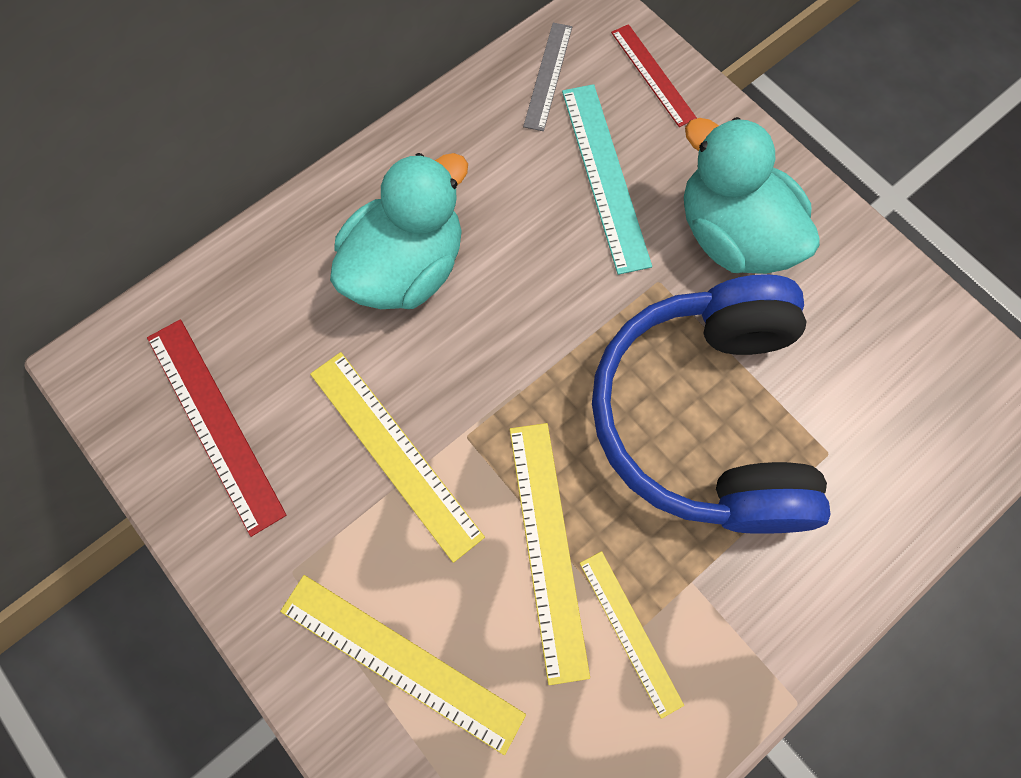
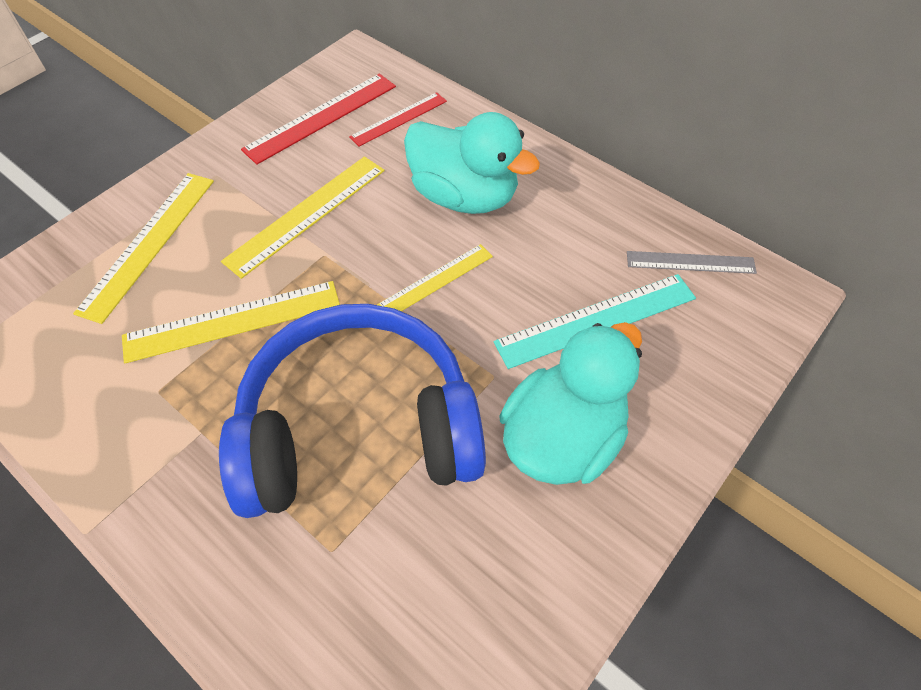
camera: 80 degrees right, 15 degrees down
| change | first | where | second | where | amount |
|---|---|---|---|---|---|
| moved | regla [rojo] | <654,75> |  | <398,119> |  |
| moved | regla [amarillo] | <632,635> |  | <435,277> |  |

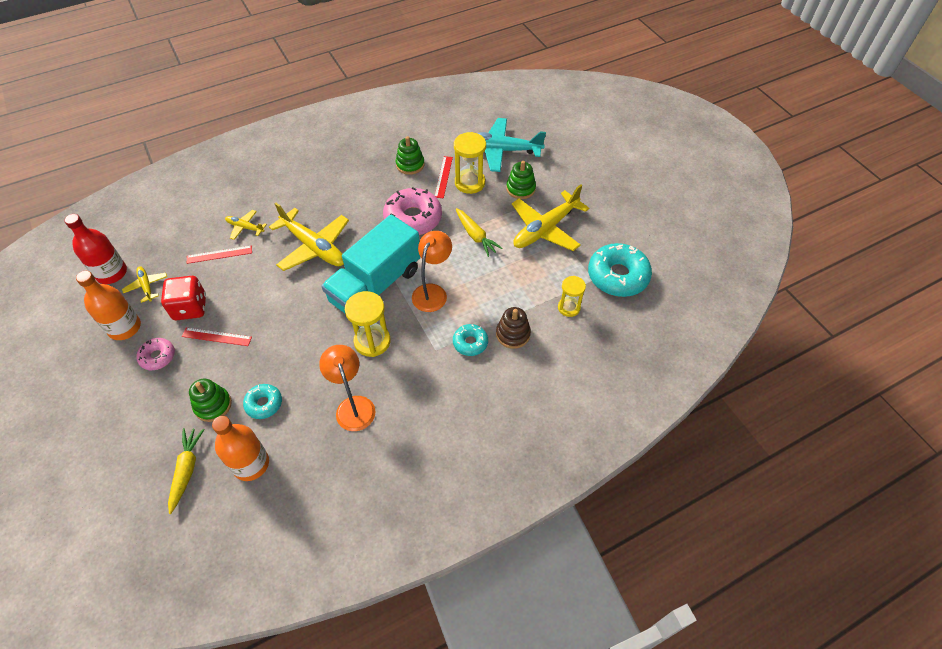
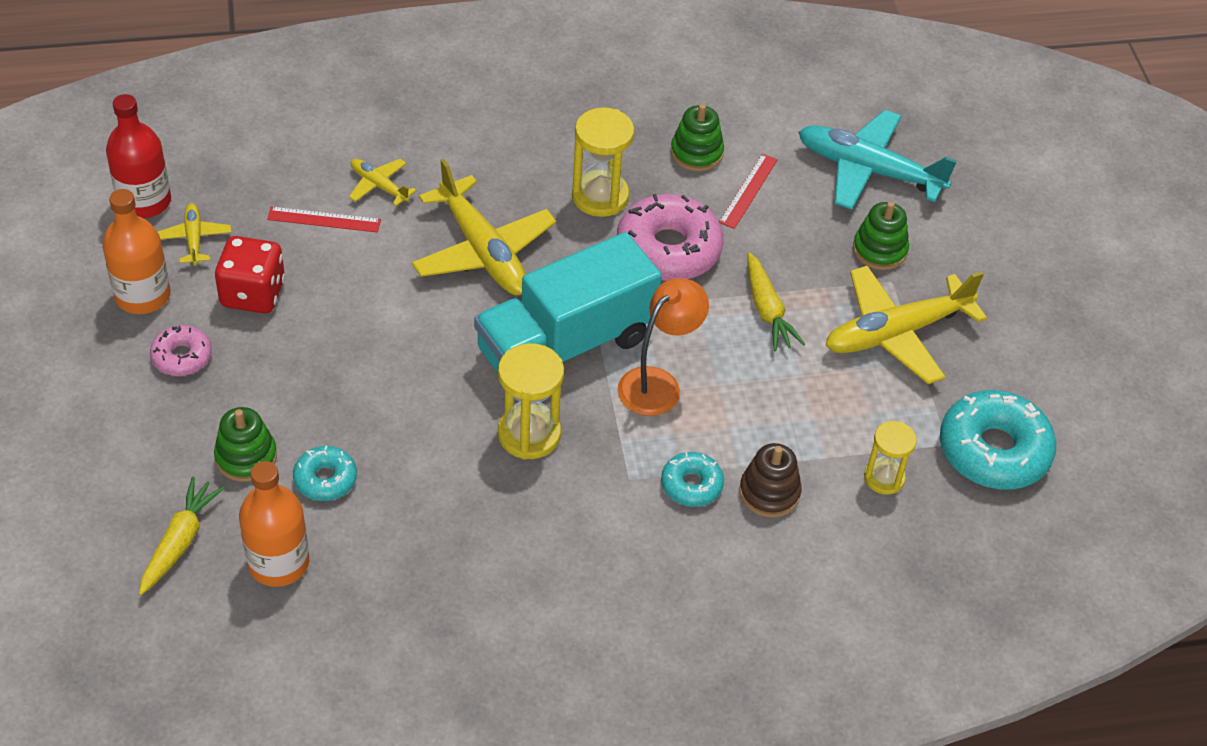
camera: 15 degrees right, 5 degrees down
| change | first | where | second | where | amount |
|---|---|---|---|---|---|
| moved | reloj de arena [amarillo] | <470,163> |  | <603,162> |  |
| removed | regla [rojo] | <217,336> |  |  |  |
| removed | lámpara [naranja] | <347,388> |  |  |  |

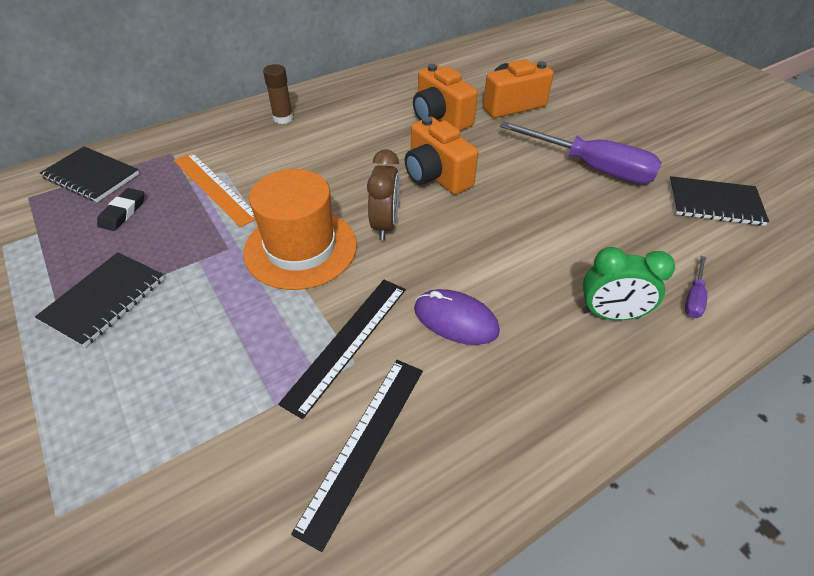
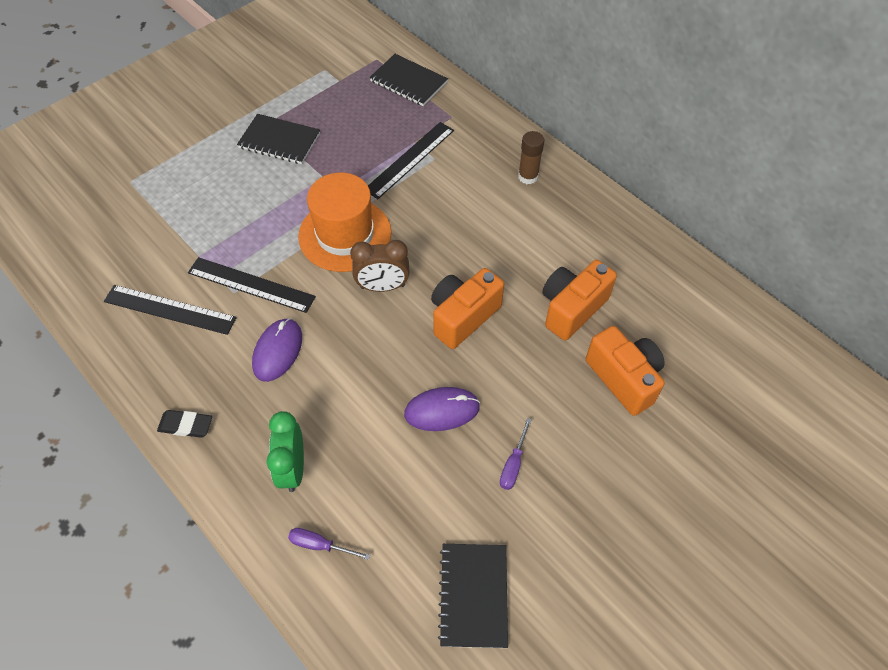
camera: 80 degrees right, 10 degrees up
| change | first | where | second | where | amount |
|---|---|---|---|---|---|
| moved | goma de borrar [negro] | <120,209> |  | <184,424> |  |
| recoloured | regla [naranja] | <214,190> | regla [negro] | <411,160> |  |
| turned | cuaderno [negro] | <89,174> |  | <408,80> | 75 degrees counterclockwise |
| added |  |  | ratón [morado] | <442,409> |  |
| resized | destornillador [morado] | <581,152> |  | <516,454> | x0.43 |

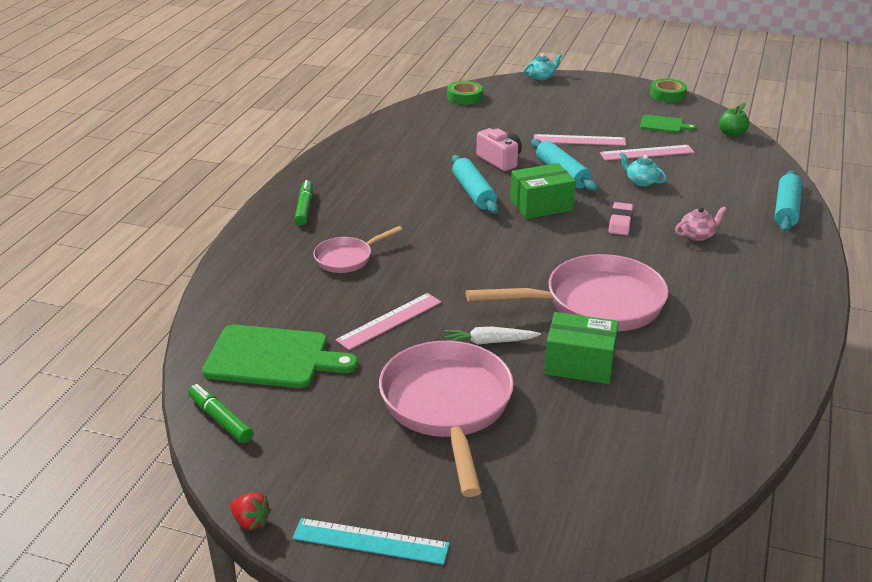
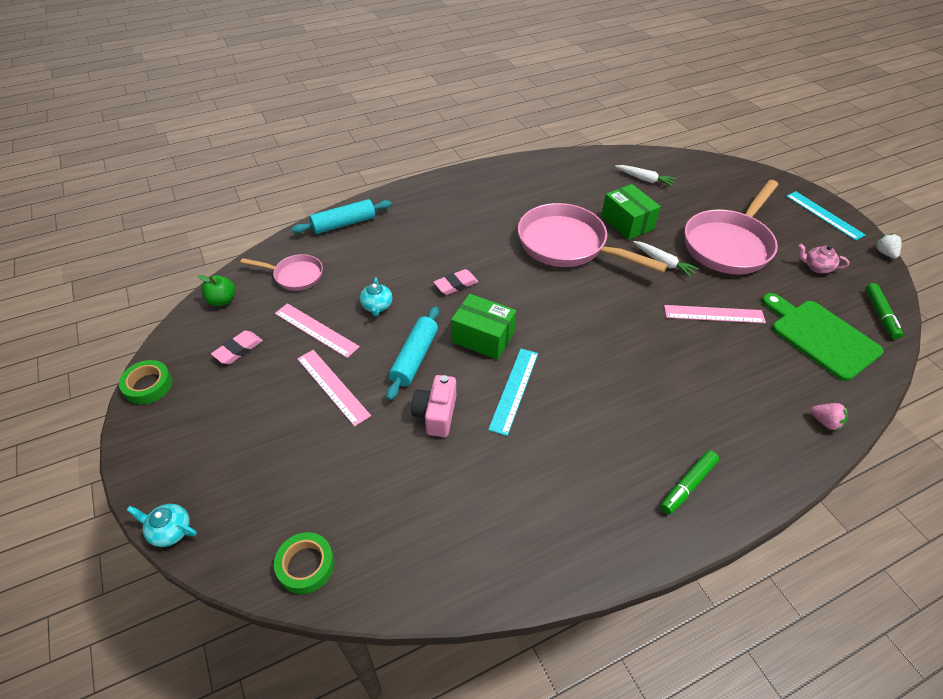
camera: 135 degrees left, 15 degrees up
| change | first | where | second | where | amount |
|---|---|---|---|---|---|
| replaced | tabla de cortar [verde] | <668,124> | goma de borrar [rosa] | <237,347> |  |
| moved | sartén [rosa] | <357,249> |  | <281,272> |  |
| replaced | rodillo [turquesa] | <475,184> | regla [turquesa] | <513,392> |  |
| added |  |  | zanahoria [blanco] | <645,176> |  |
| moved | tetera [rosa] | <701,224> |  | <823,258> |  |
| added |  |  | fresa [rosa] | <829,417> |  |
| recoloured | fresa [rojo] | <251,511> | fresa [blanco] | <888,246> |  |

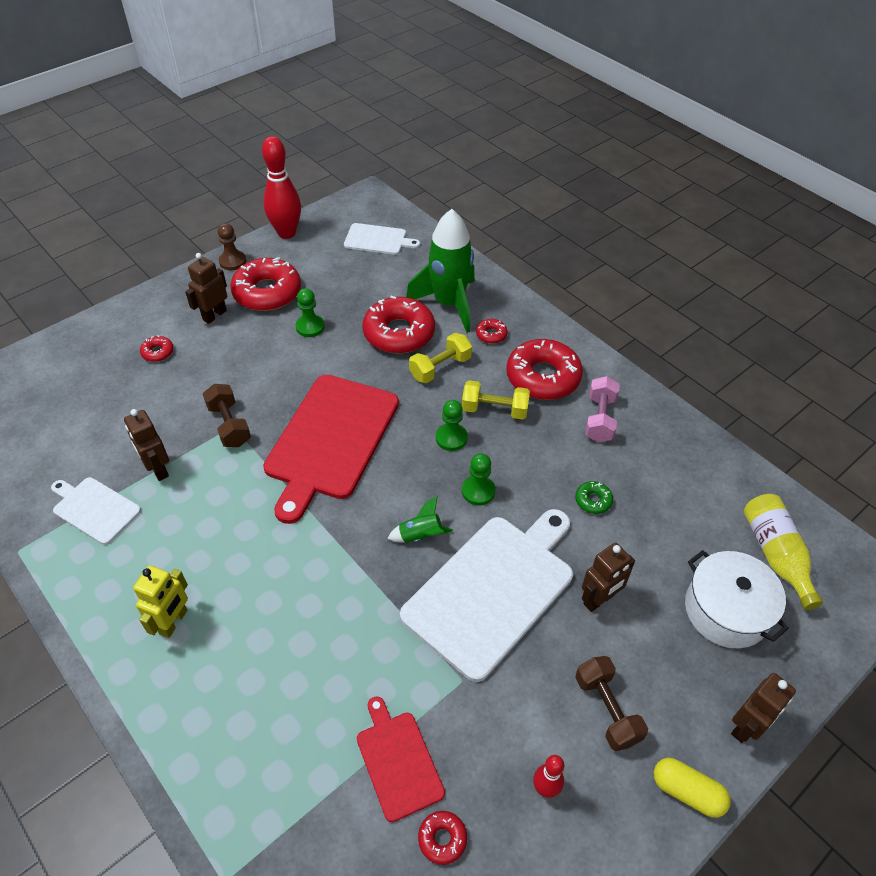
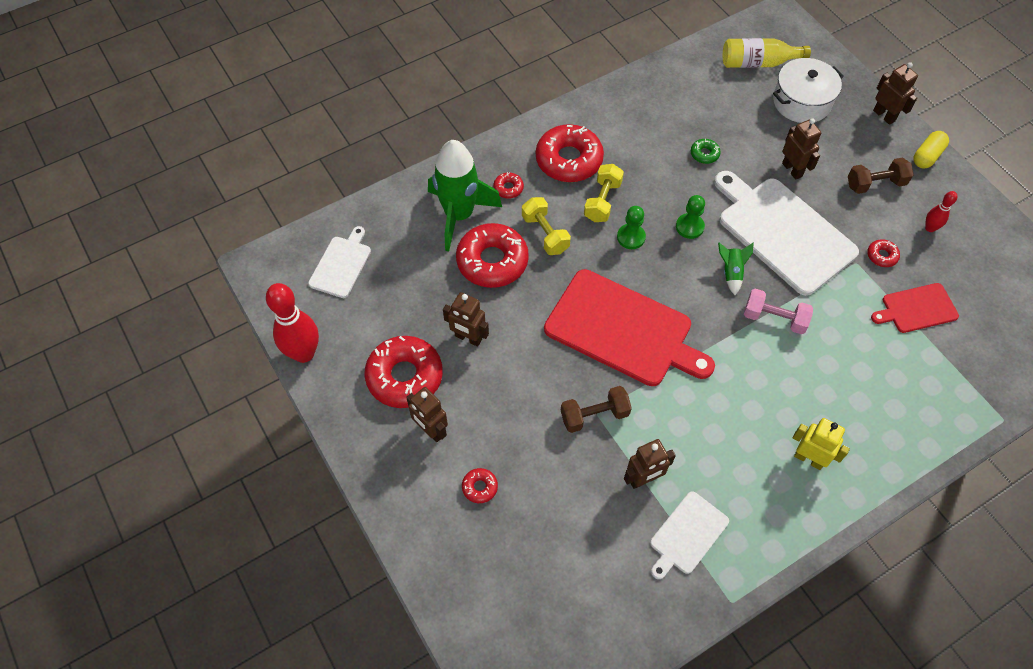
camera: 80 degrees left, 10 degrees up
| change | first | where | second | where | amount |
|---|---|---|---|---|---|
| replaced | peón [verde] | <310,312> | robot [marrón] | <466,319> |  |
| moved | mancuerna [rosa] | <602,409> |  | <778,311> |  |
| moved | rosquilla [rojo] | <442,838> |  | <883,253> |  |
| removed | peón [marrón] | <232,246> |  |  |  |

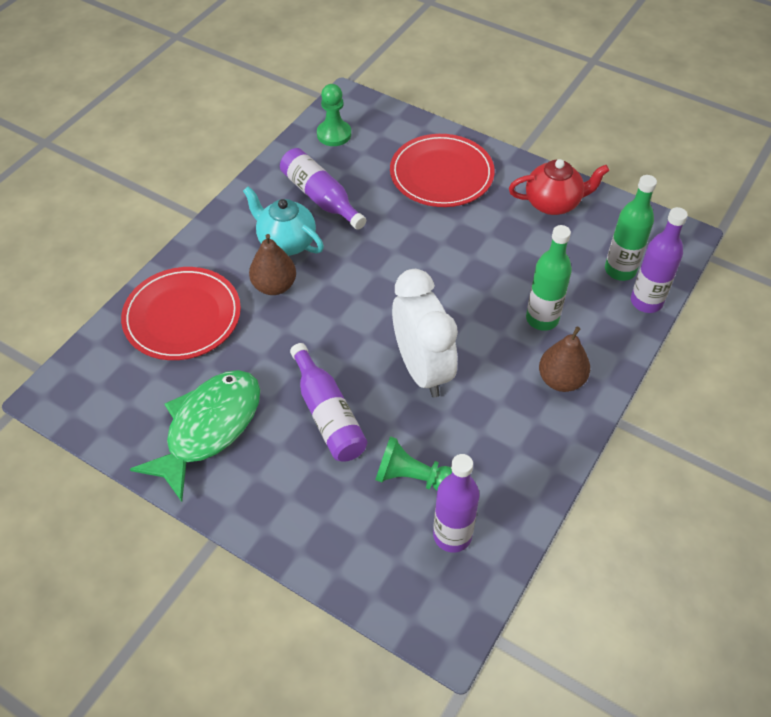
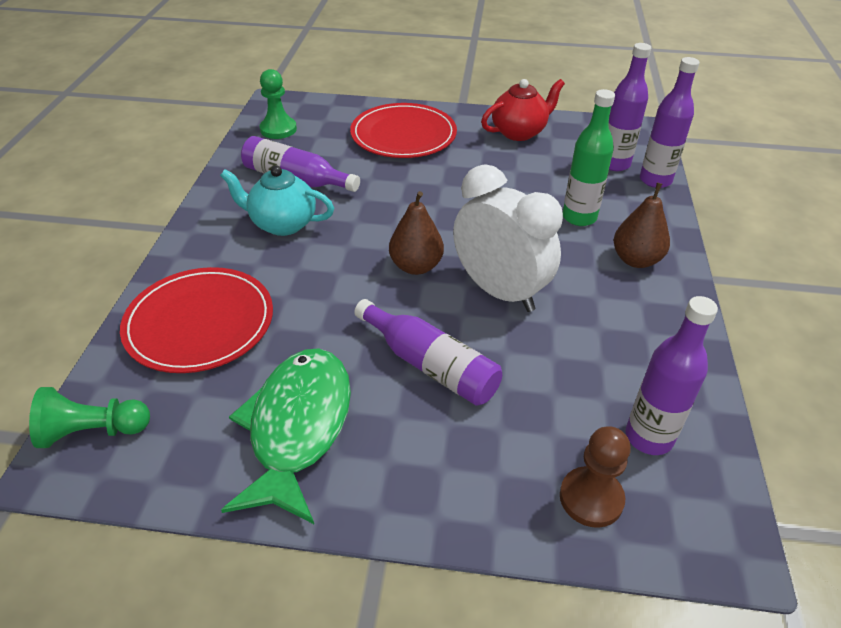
camera: 25 degrees left, 10 degrees down
| change | first | where | second | where | amount |
|---|---|---|---|---|---|
| moved | peón [verde] | <413,463> |  | <89,417> |  |
| moved | pera [marrón] | <272,264> |  | <416,233> |  |
| added |  |  | peón [marrón] | <595,477> |  |
| recoloured | botella [verde] | <631,228> | botella [morado] | <629,107> |  |

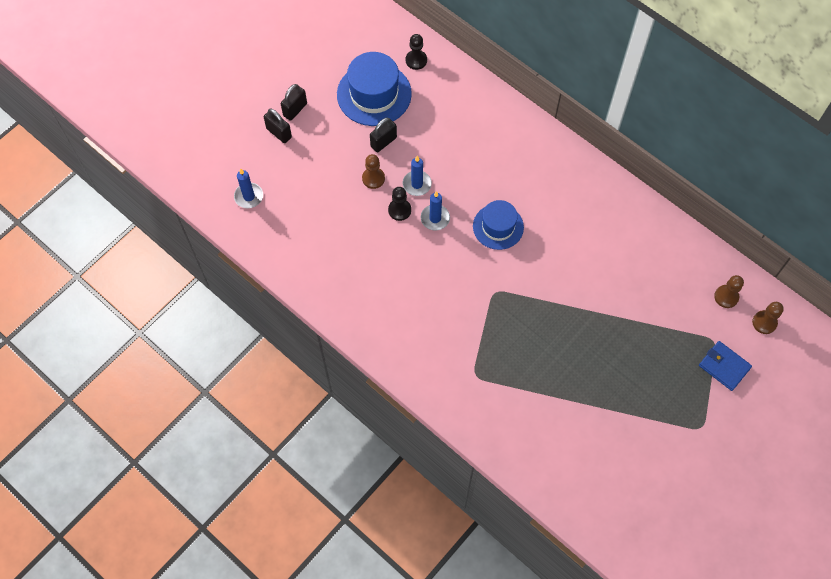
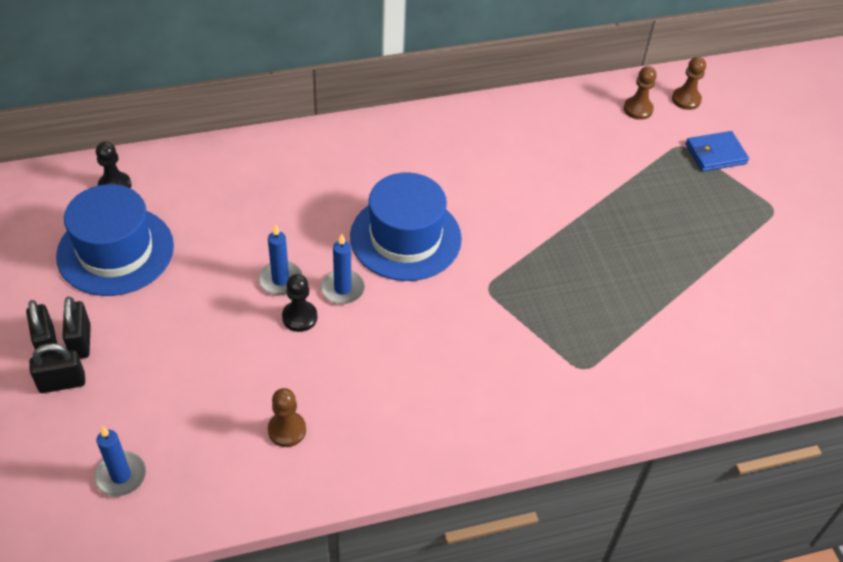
camera: 60 degrees left, 15 degrees down
| change | first | where | second | where | amount |
|---|---|---|---|---|---|
| moved | candado [negro] | <383,135> |  | <76,328> |  |
| moved | peón [marrón] | <373,171> |  | <287,417> |  |
| resized | sombrero [azul] | <498,225> |  | <406,226> | x1.55 |

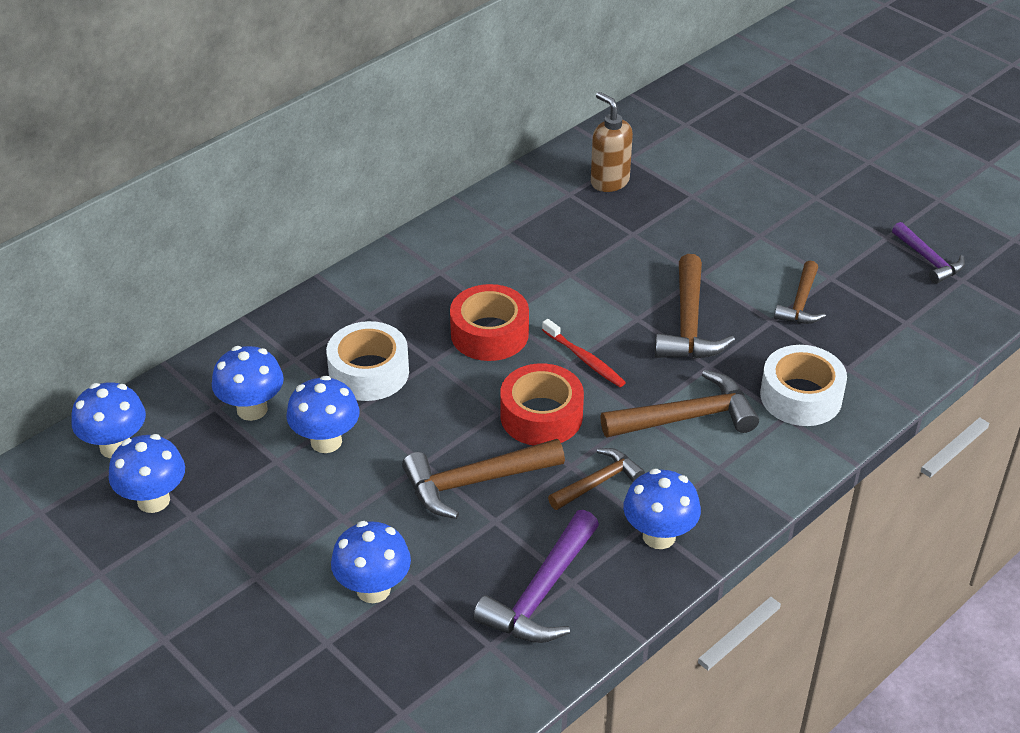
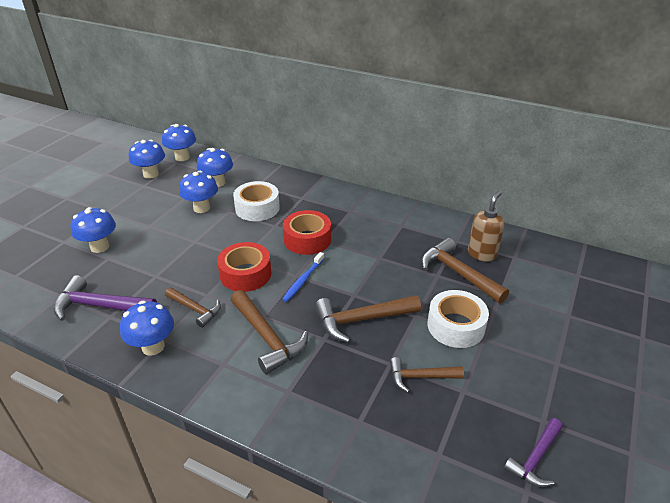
camera: 70 degrees right, 5 degrees down
| change | first | where | second | where | amount |
|---|---|---|---|---|---|
| recoloured | cepillo de dientes [rojo] | <584,353> | cepillo de dientes [azul] | <303,277> |  |
| moved | martillo [marrón] | <483,479> |  | <465,270> |  |
| moved | cinta adhesiva [blanco] | <803,385> |  | <458,319> |  |

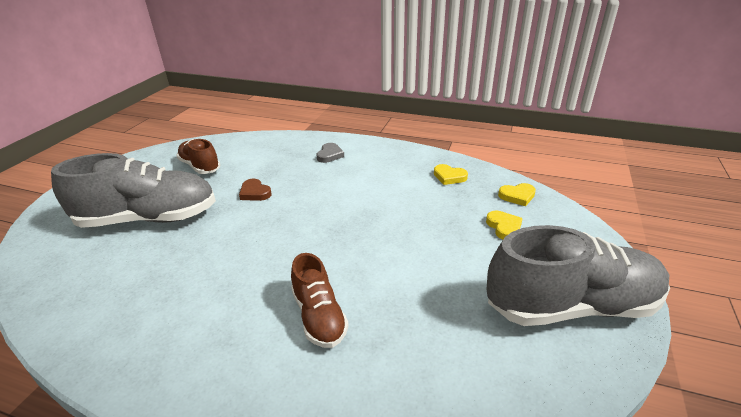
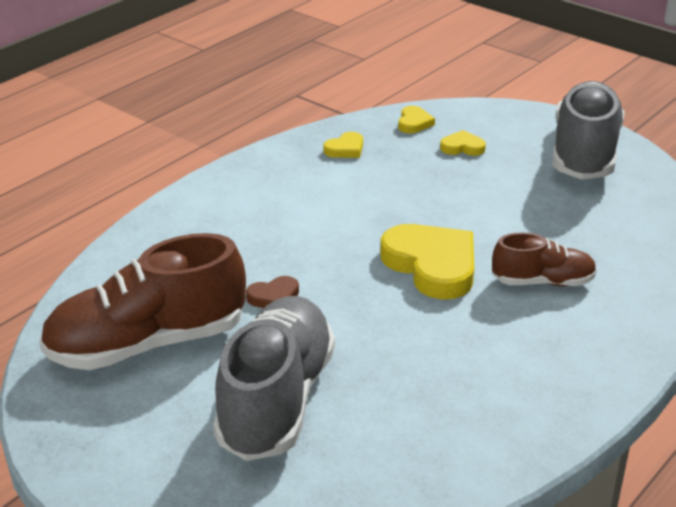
camera: 70 degrees left, 0 degrees up
| change | first | where | second | where | amount |
|---|---|---|---|---|---|
| resized | zapato [marrón] | <198,156> |  | <142,301> | x1.84 |
| added |  |  | corazón [amarillo] | <427,261> |  |
| removed | corazón [gris] | <330,153> |  |  |  |

